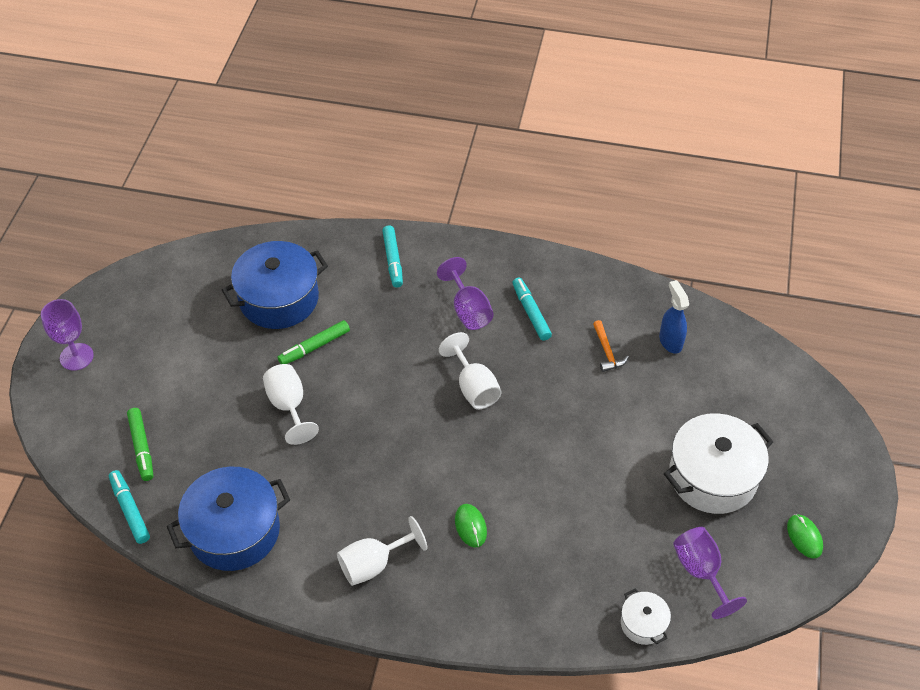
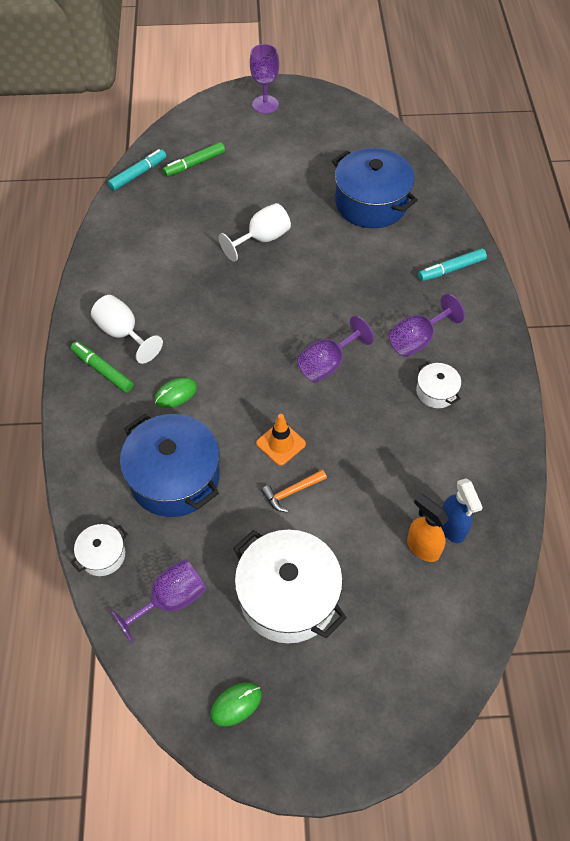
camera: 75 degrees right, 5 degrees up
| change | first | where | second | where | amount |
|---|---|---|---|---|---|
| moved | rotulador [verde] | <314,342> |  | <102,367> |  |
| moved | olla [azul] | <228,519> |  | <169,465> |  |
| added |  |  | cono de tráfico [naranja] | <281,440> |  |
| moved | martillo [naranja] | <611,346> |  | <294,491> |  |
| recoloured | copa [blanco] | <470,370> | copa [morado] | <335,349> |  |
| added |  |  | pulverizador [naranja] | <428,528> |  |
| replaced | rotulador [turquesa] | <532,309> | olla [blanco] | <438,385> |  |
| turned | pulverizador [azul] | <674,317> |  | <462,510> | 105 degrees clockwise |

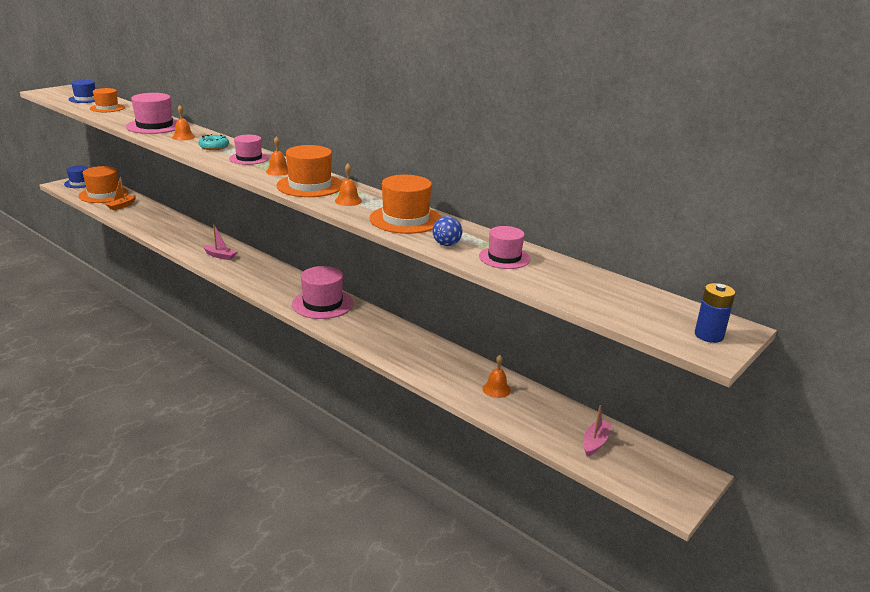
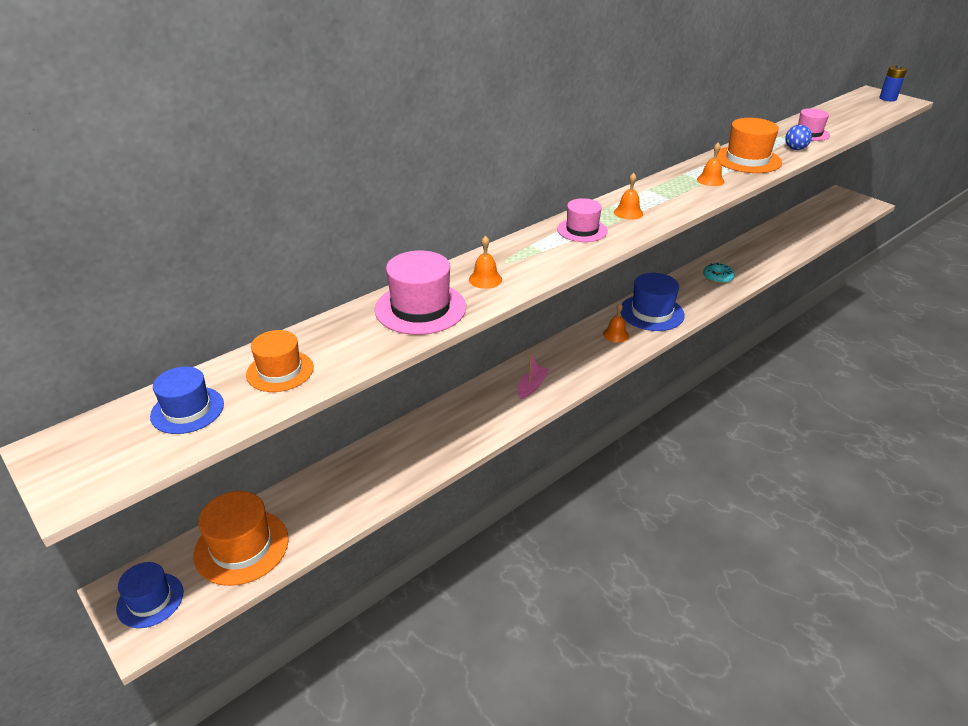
camera: 80 degrees left, 10 degrees up
| change | first | where | second | where | amount |
|---|---|---|---|---|---|
| moved | campana [naranja] | <497,376> |  | <616,323> |  |
| recoloured | sombrero [rosa] | <323,292> | sombrero [azul] | <653,302> |  |
| moved | rosquilla [turquesa] | <213,142> |  | <718,273> |  |
| removed | barco [naranja] | <121,193> |  |  |  |
| removed | sombrero [naranja] | <309,171> |  |  |  |
| removed | barco [rosa] | <597,431> |  |  |  |

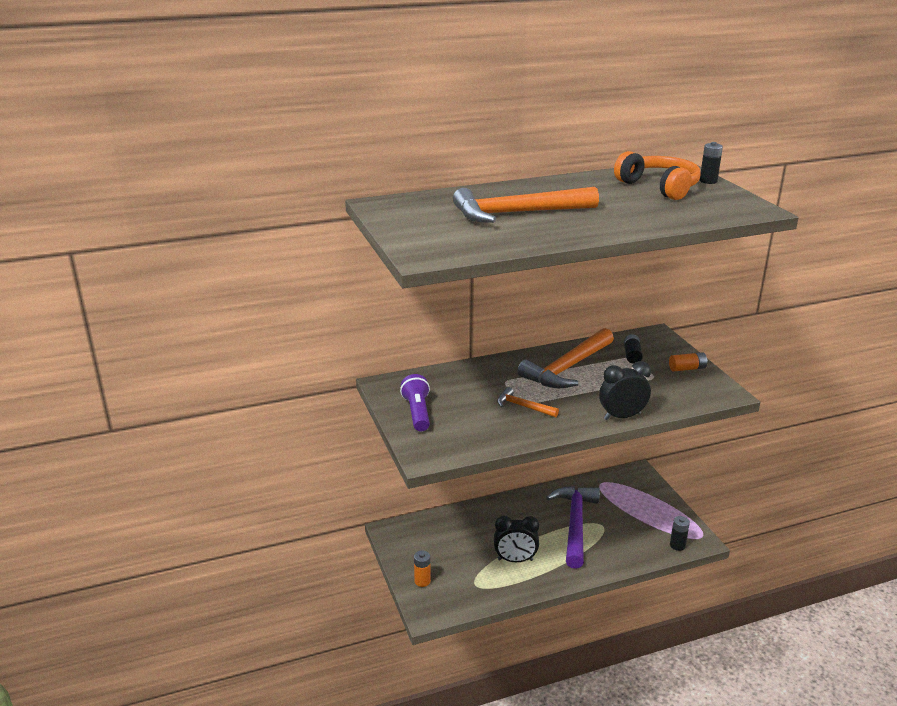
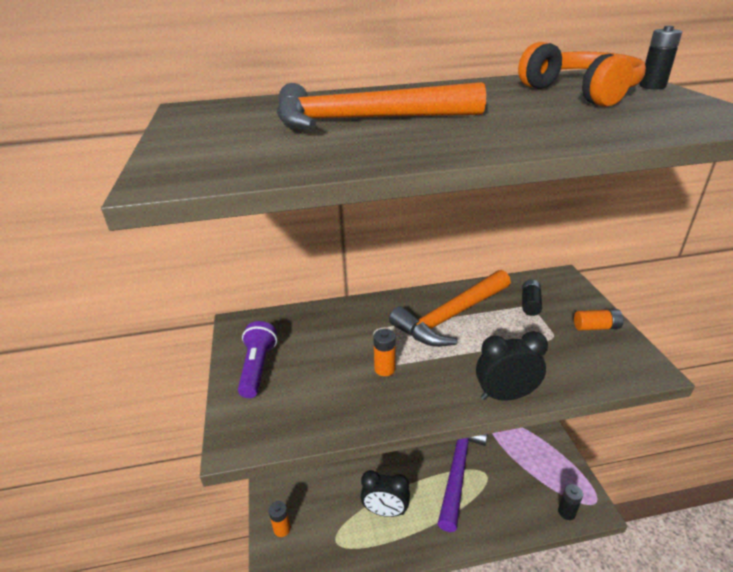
camera: 10 degrees right, 5 degrees up
| change | first | where | second | where | amount |
|---|---|---|---|---|---|
| replaced | martillo [naranja] | <528,402> | pila [naranja] | <384,352> |  |

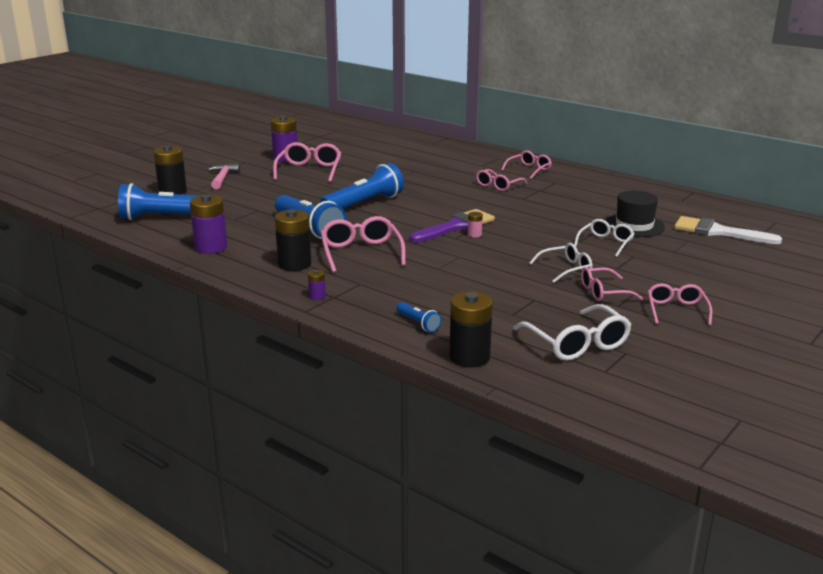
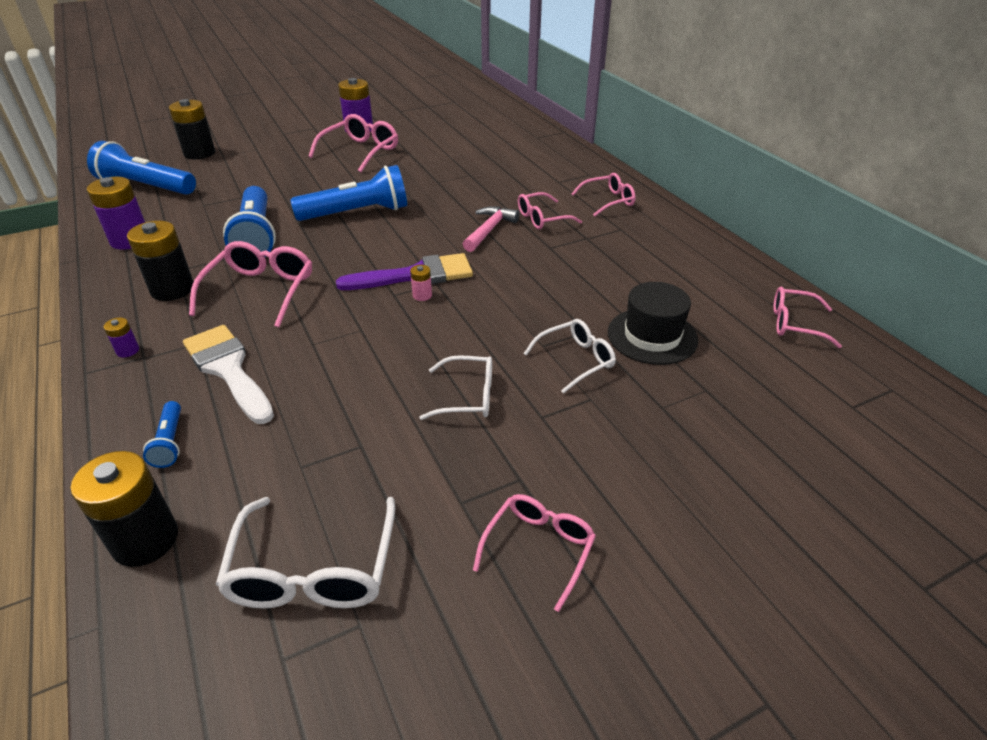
camera: 25 degrees right, 15 degrees up
| change | first | where | second | where | amount |
|---|---|---|---|---|---|
| moved | pincel [blanco] | <728,230> |  | <228,374> |  |
| moved | martillo [rosa] | <223,176> |  | <491,229> |  |
| moved | gafas [rosa] | <612,284> |  | <807,317> |  |

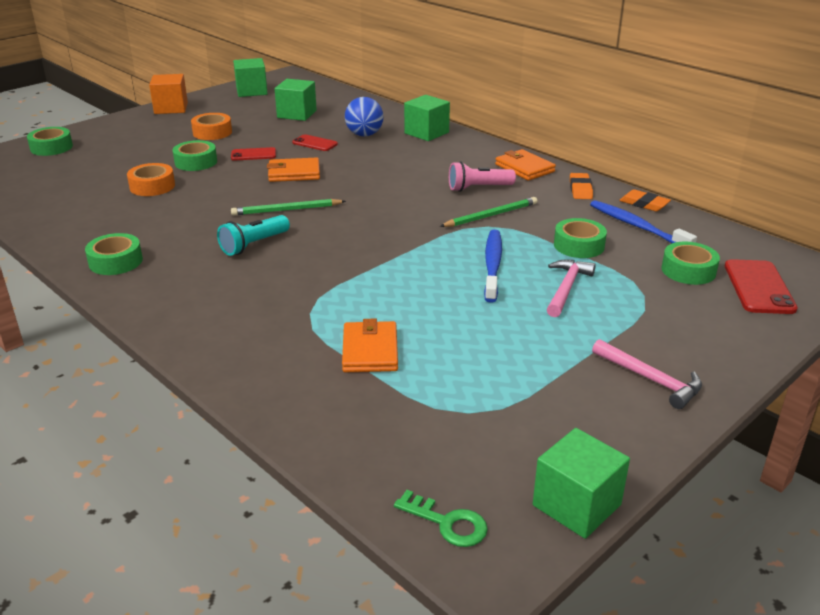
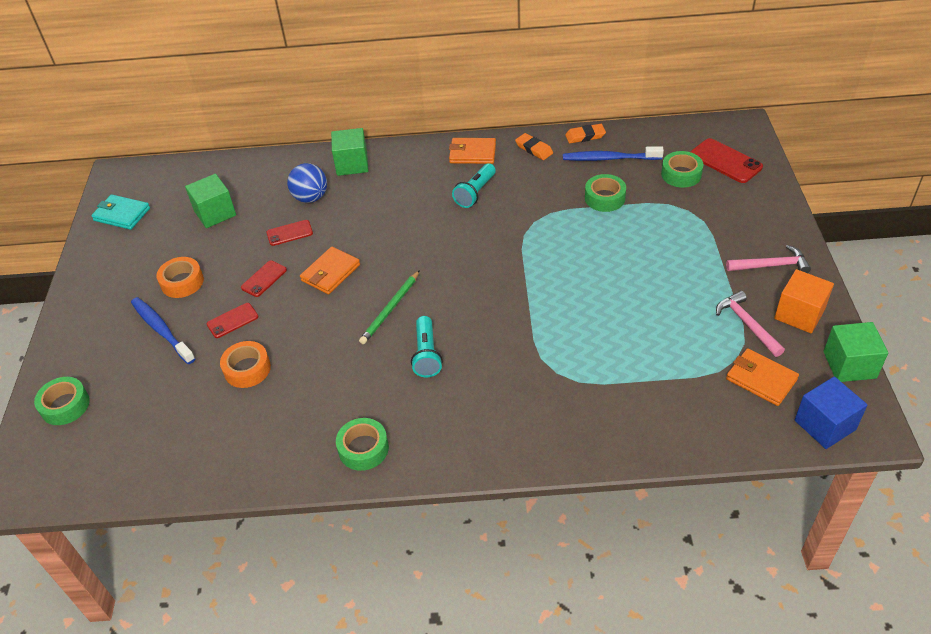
camera: 45 degrees left, 15 degrees up
| change | first | where | second | where | amount |
|---|---|---|---|---|---|
| replaced | cubo [verde] | <250,77> | cartera [turquesa] | <120,212> |  |
| moved | cepillo de dientes [azul] | <493,266> |  | <163,330> |  |
| replaced | cinta adhesiva [verde] | <195,155> | móvil [rojo] | <232,320> |  |
| recoloured | lámpara de mano [rosa] | <482,176> | lámpara de mano [turquesa] | <474,185> |  |
| moved | martillo [rosa] | <571,288> |  | <750,324> |  |
| moved | cartera [naranja] | <370,345> |  | <762,377> |  |
| moved | cubo [naranja] | <168,94> |  | <804,301> |  |
| replaced | llave [verde] | <441,518> | cubo [azul] | <831,412> |  |
| removed | lápiz [verde] | <488,212> |  |  |  |

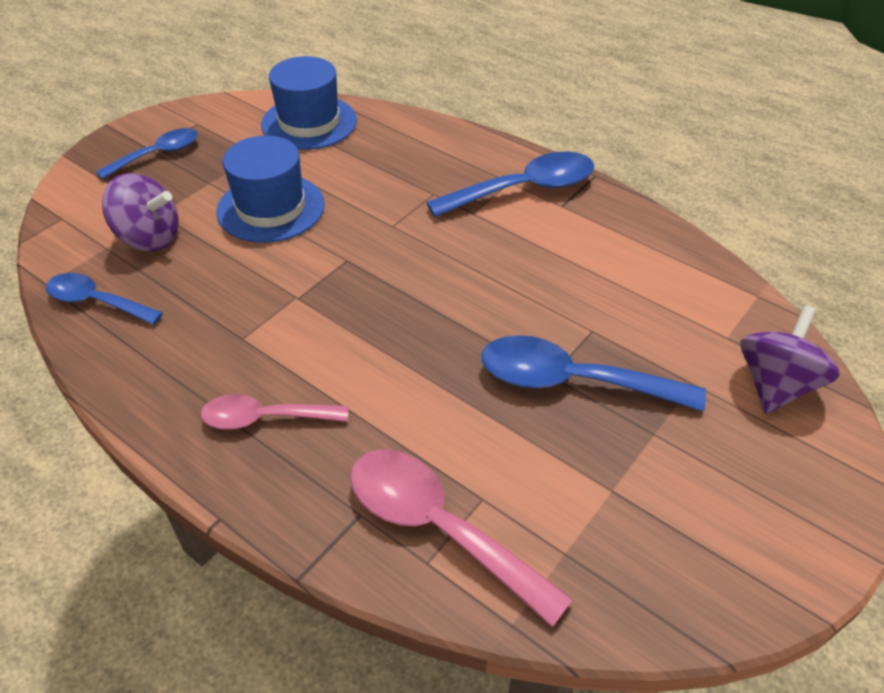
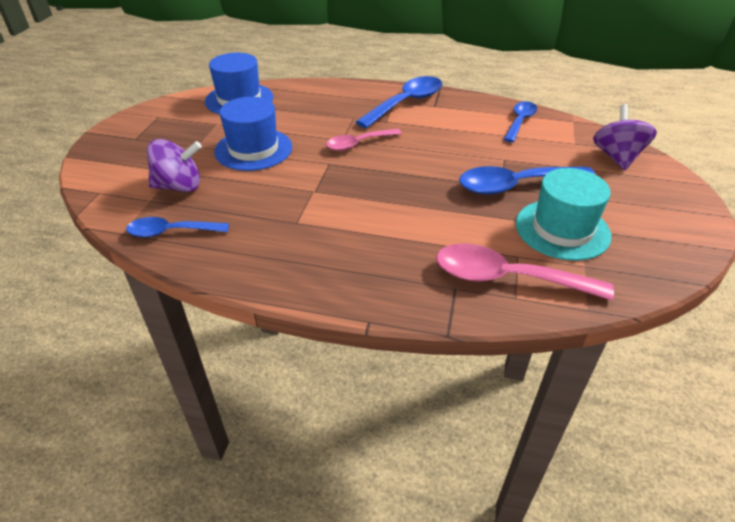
camera: 25 degrees left, 5 degrees down
| change | first | where | second | where | amount |
|---|---|---|---|---|---|
| moved | cuchara [rosa] | <275,412> |  | <364,139> |  |
| moved | cuchara [azul] | <147,153> |  | <520,121> |  |
| added |  |  | sombrero [turquesa] | <563,214> |  |

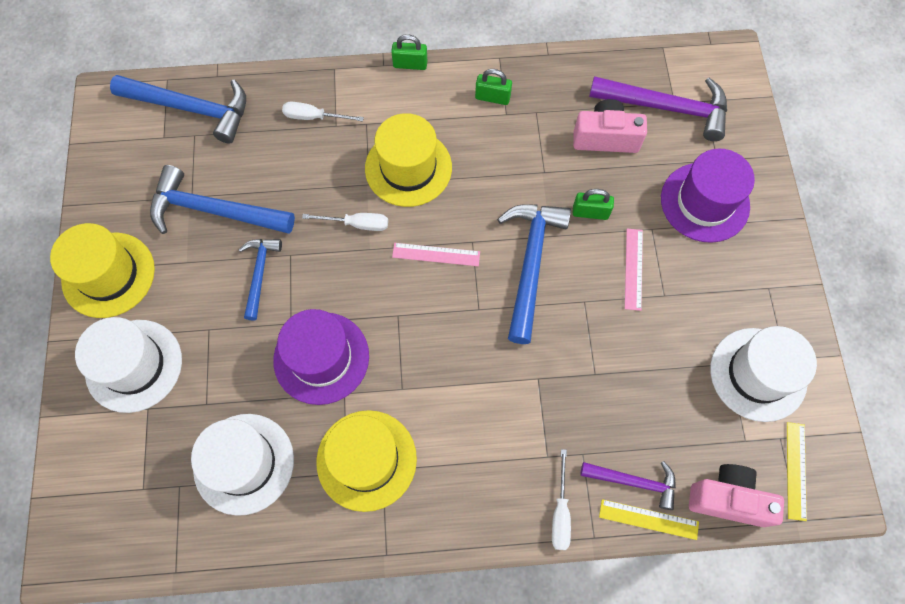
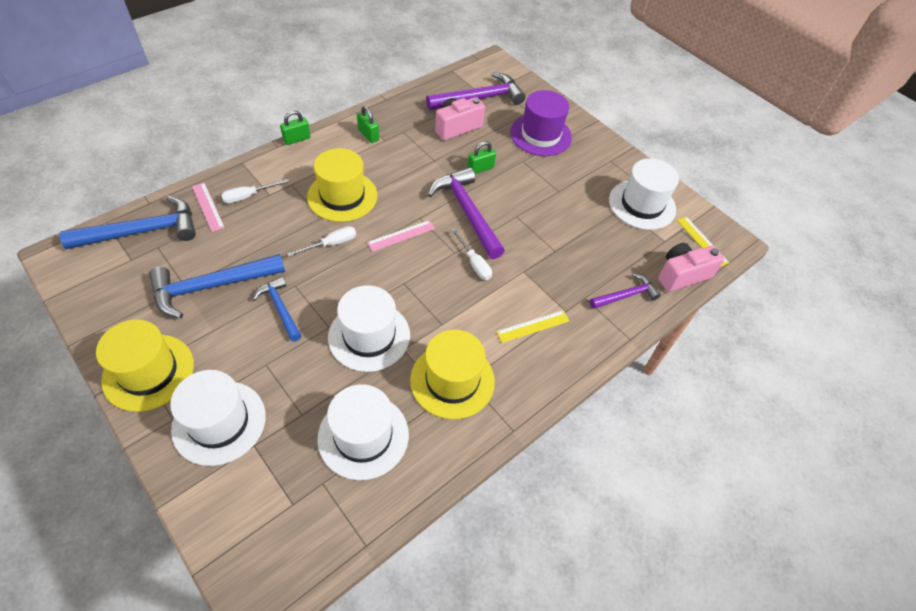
camera: 40 degrees left, 15 degrees down
| change | first | where | second | where | amount |
|---|---|---|---|---|---|
| moved | regla [rosa] | <634,270> |  | <208,207> |  |
| recoloured | sombrero [morado] | <321,357> | sombrero [blanco] | <369,328> |  |
| turned | candado [verde] | <493,87> |  | <368,124> | 75 degrees clockwise |
| recoloured | martillo [azul] | <534,274> | martillo [morado] | <466,213> |  |
| moved | destornillador [blanco] | <561,499> |  | <471,254> |  |
| moved | regla [amarillo] | <649,519> |  | <533,326> |  |

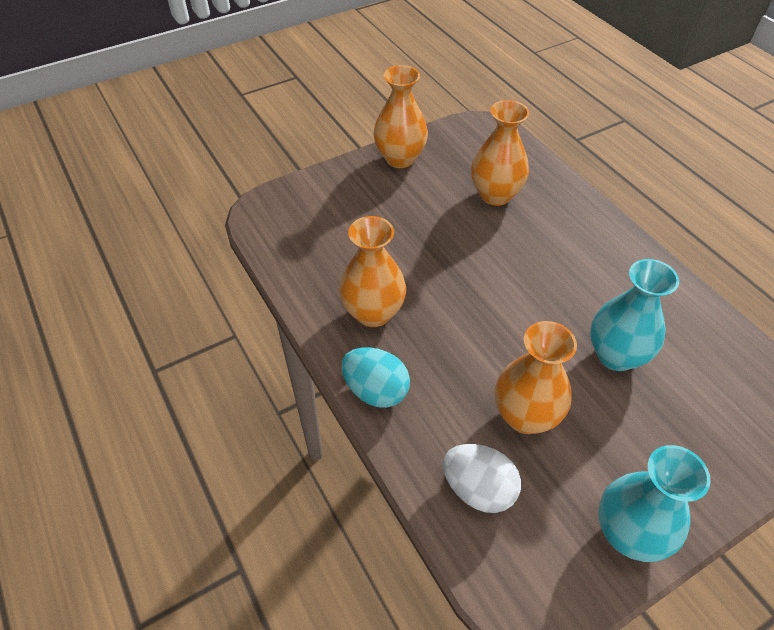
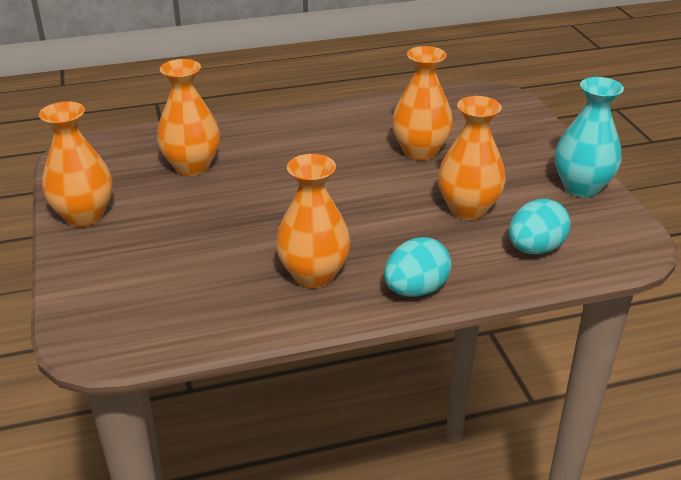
camera: 75 degrees left, 15 degrees down
| change | first | where | second | where | amount |
|---|---|---|---|---|---|
| recoloured | florero [turquesa] | <634,315> | florero [naranja] | <422,103> |  |
| recoloured | huevo [blanco] | <482,478> | huevo [turquesa] | <540,226> |  |

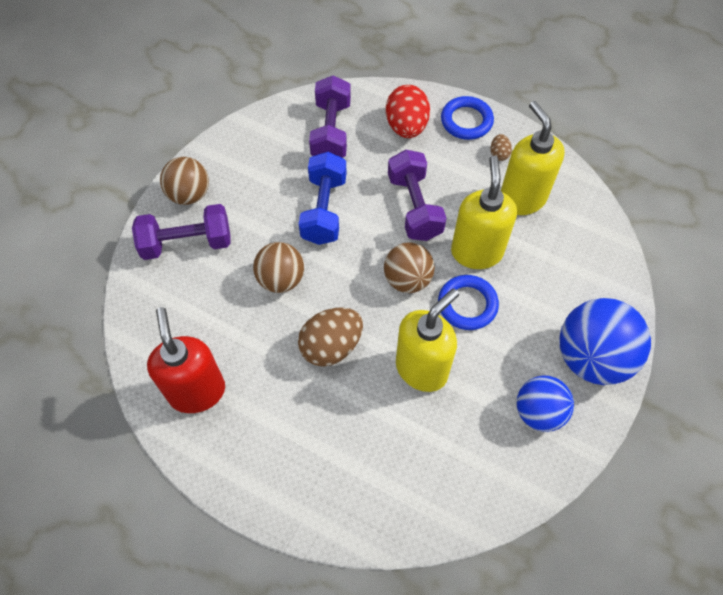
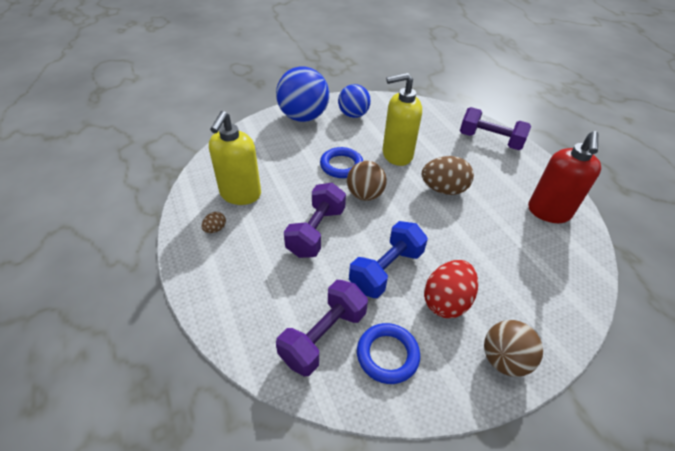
camera: 145 degrees left, 15 degrees down
| change | first | where | second | where | amount |
|---|---|---|---|---|---|
| moved | anillo [azul] | <467,118> |  | <388,353> |  |
| moved | huevo [rojo] | <408,111> |  | <451,289> |  |
| moved | mancuerna [morado] | <181,232> |  | <495,128> |  |
| removed | pelota [marrón] | <278,267> |  |  |  |
| removed | dispensador de jabón [amarillo] | <484,212> |  |  |  |

